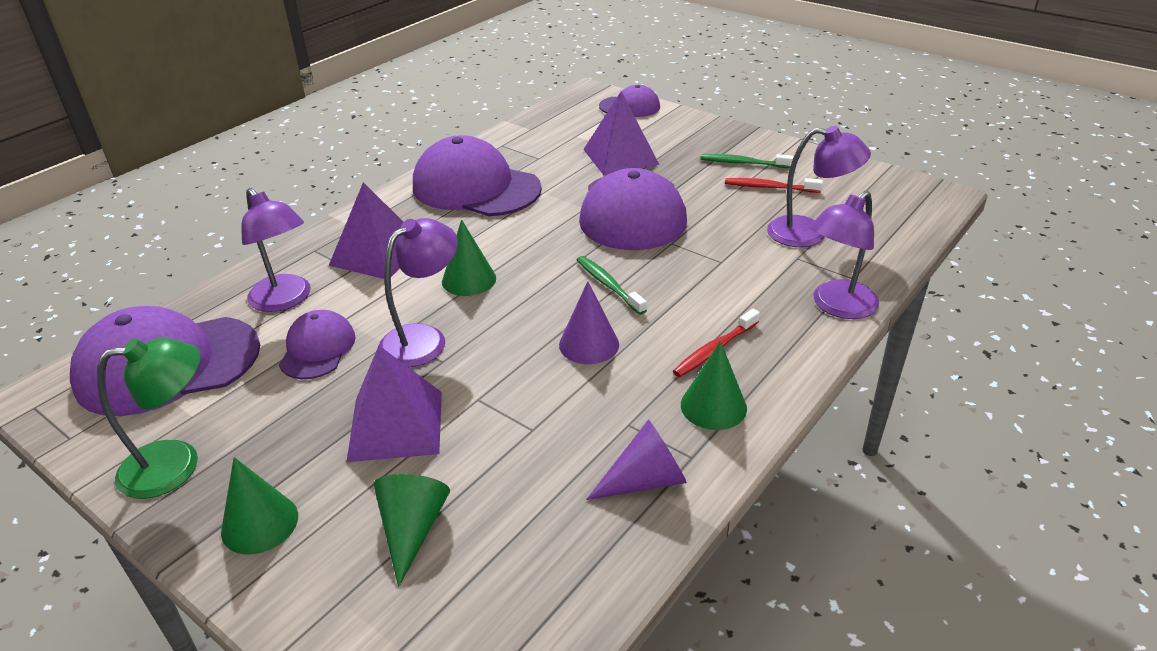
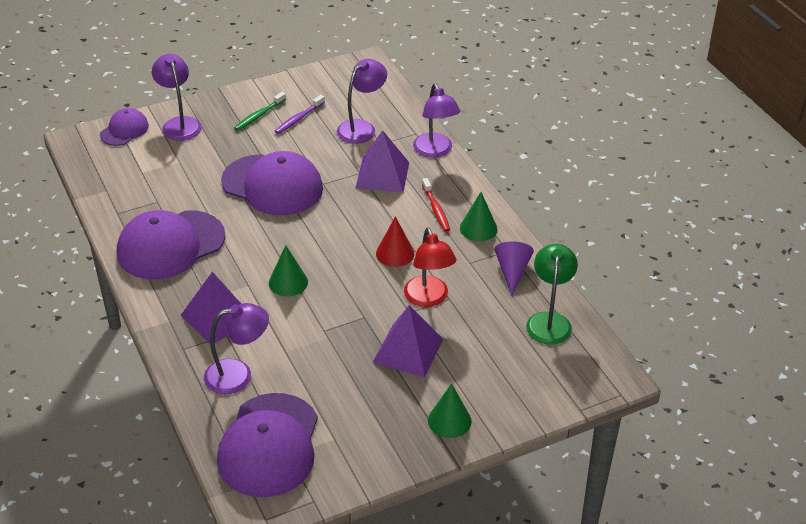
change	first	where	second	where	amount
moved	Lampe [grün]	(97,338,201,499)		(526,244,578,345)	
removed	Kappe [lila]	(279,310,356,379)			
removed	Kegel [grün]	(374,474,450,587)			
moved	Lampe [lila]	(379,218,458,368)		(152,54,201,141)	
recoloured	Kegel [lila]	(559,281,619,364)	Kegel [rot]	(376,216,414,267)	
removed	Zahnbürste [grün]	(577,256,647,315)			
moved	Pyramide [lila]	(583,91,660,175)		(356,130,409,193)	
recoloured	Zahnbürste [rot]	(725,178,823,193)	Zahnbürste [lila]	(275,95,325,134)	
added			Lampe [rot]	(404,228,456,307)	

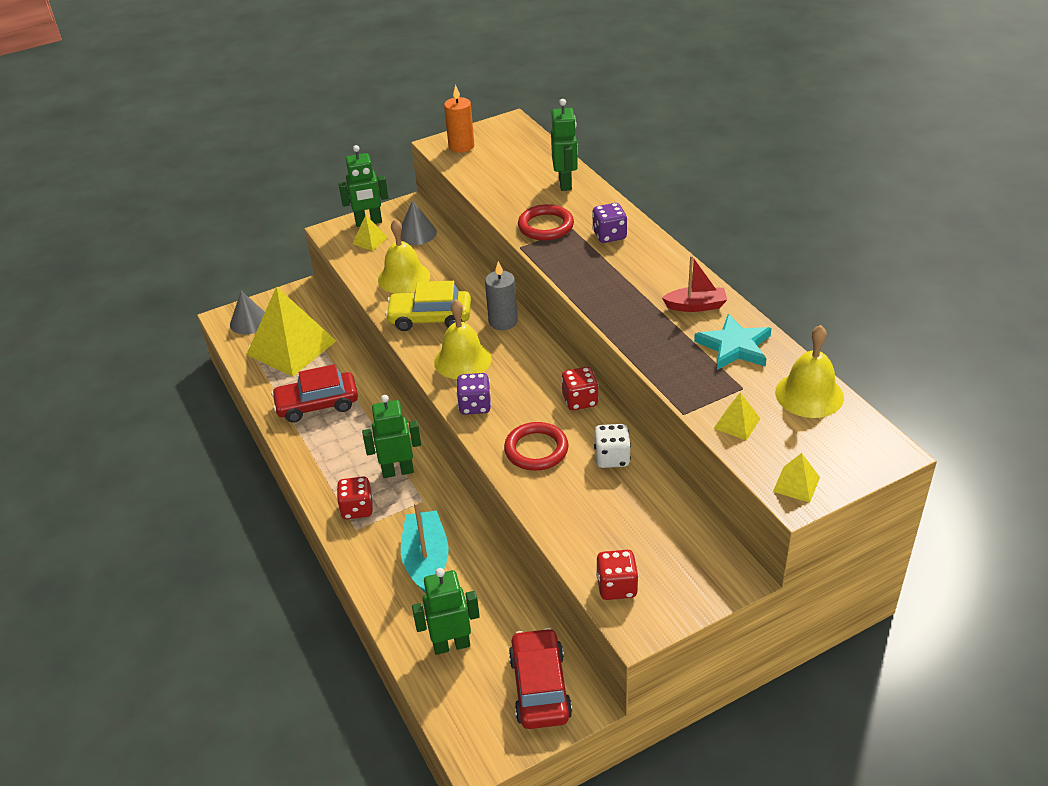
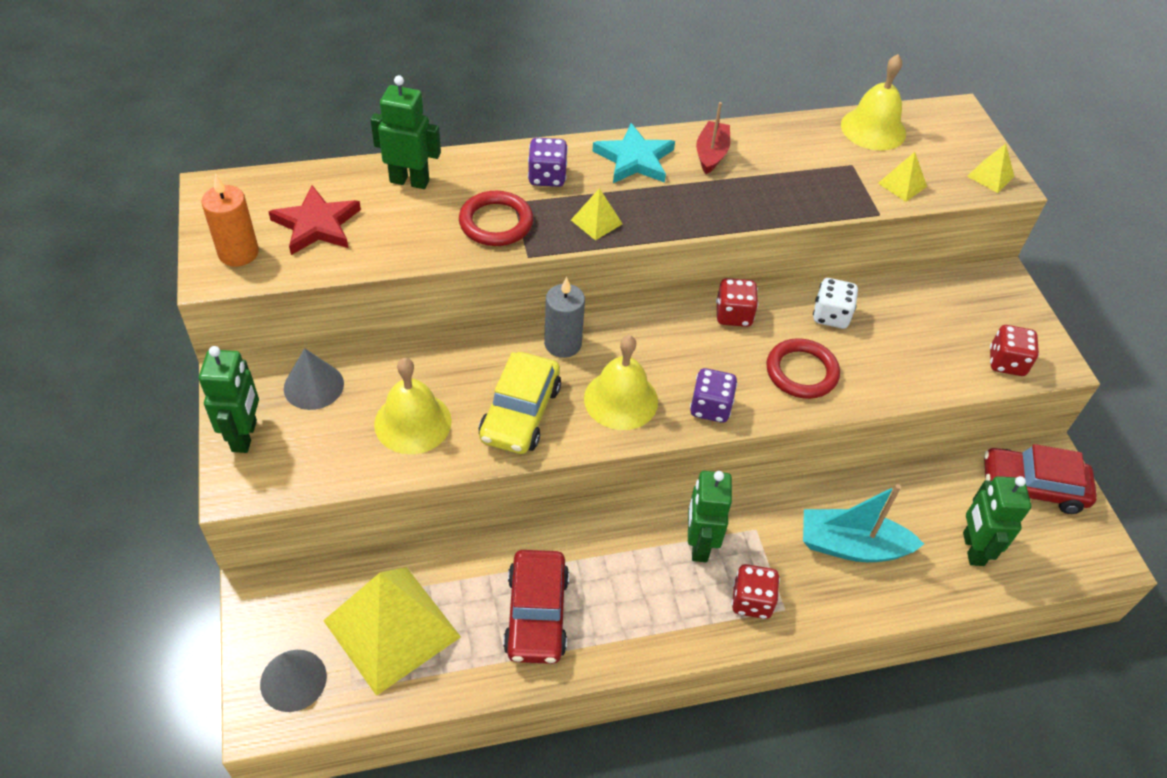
change	first	where	second	where	amount
moved	Pyramide [gelb]	(352,215,388,251)		(571,188,623,240)	
moved	Stern [türkis]	(694,314,772,370)		(593,123,675,183)	
added			Stern [rot]	(268,185,361,255)	

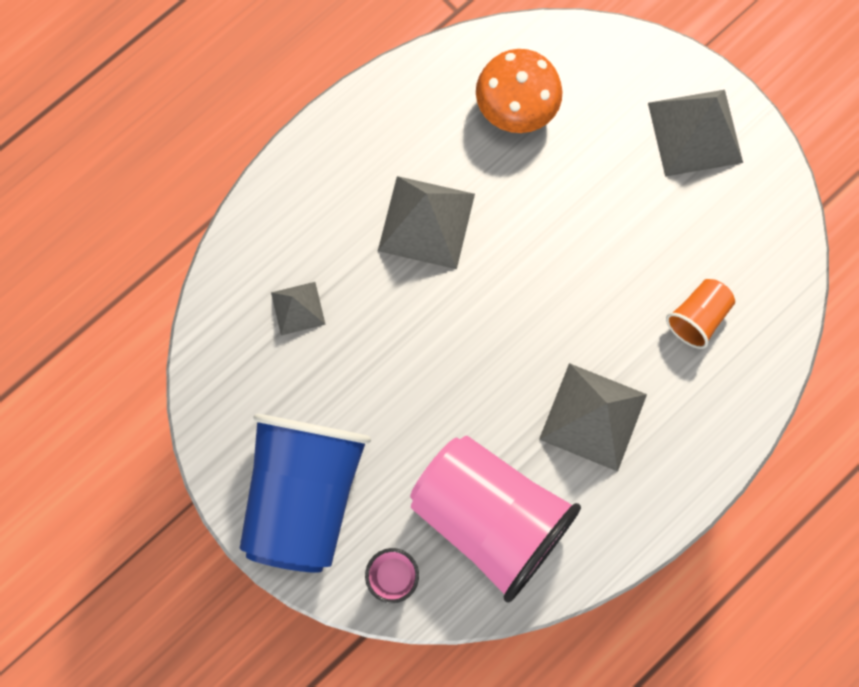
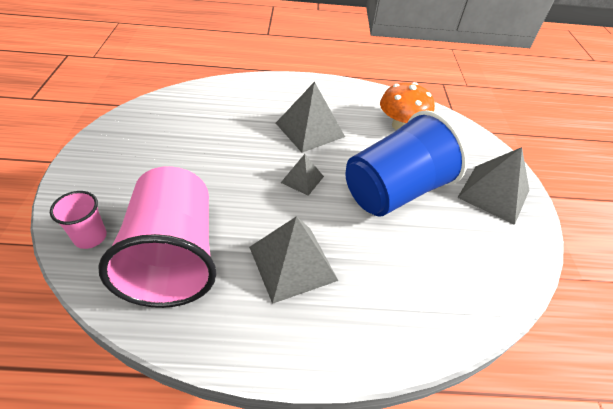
change	first	where	second	where	amount
moved	Becher [blau]	(240,414,371,573)		(345,110,468,217)	
moved	Pyramide [grau]	(271,282,326,335)		(281,154,324,196)	
removed	Becher [orange]	(666,279,735,349)			

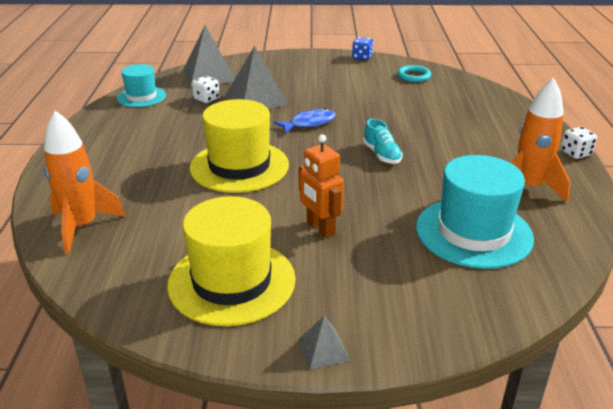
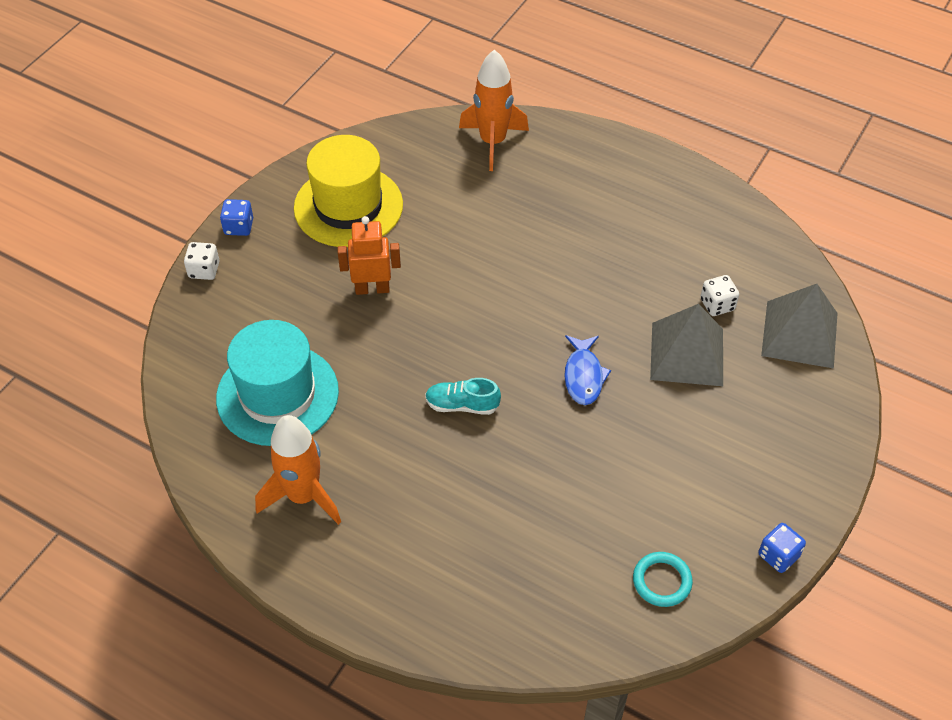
change	first	where	second	where	amount
removed	Hut [türkis]	(117,64,166,107)			
removed	Hut [gelb]	(190,99,289,193)			
replaced	Pyramide [grau]	(298,315,350,370)	Spielwürfel [blau]	(220,199,253,236)	
moved	Spielwürfel [weiß]	(561,127,597,159)		(184,242,219,280)	

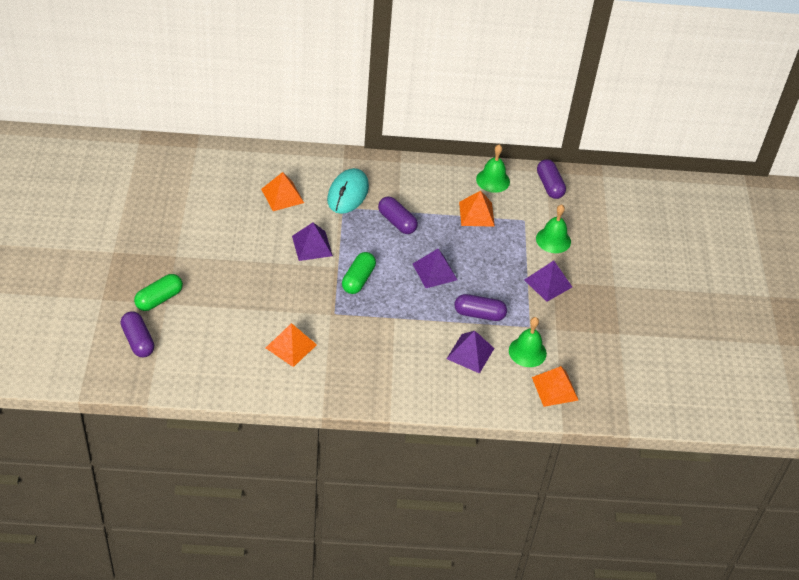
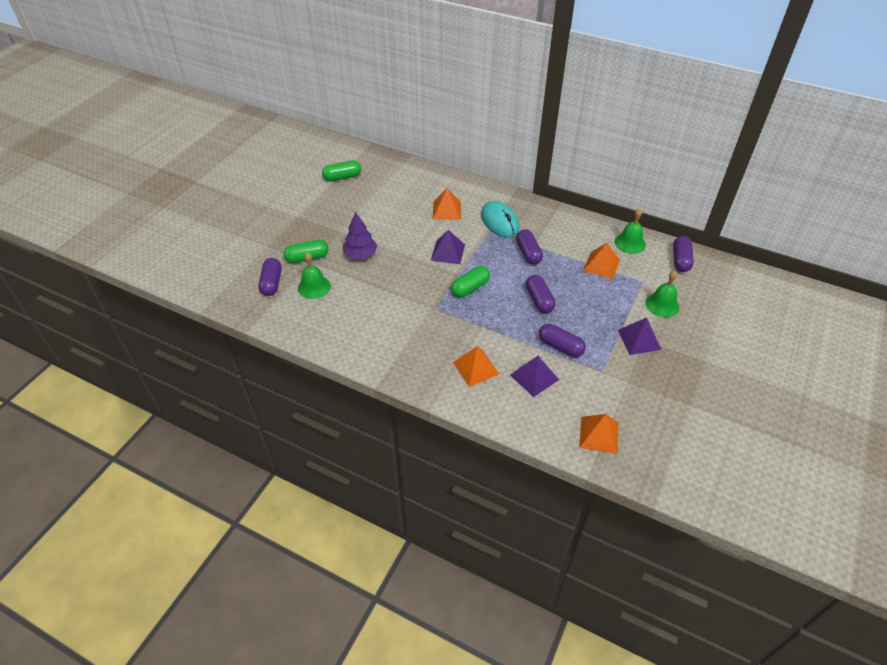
change	first	where	second	where	amount
moved	Pyramide [orange]	(266,323,317,367)		(453,346,499,387)	
turned	Computermaus [türkis]	(327,168,369,214)		(481,201,519,238)	75 degrees counterclockwise
replaced	Pyramide [lila]	(413,249,457,288)	Kapsel [lila]	(526,275,556,313)	
moved	Glocke [grün]	(509,317,547,367)		(298,252,331,299)	
added			Kapsel [grün]	(322,160,361,182)	
added			Baum [lila]	(343,212,377,259)	

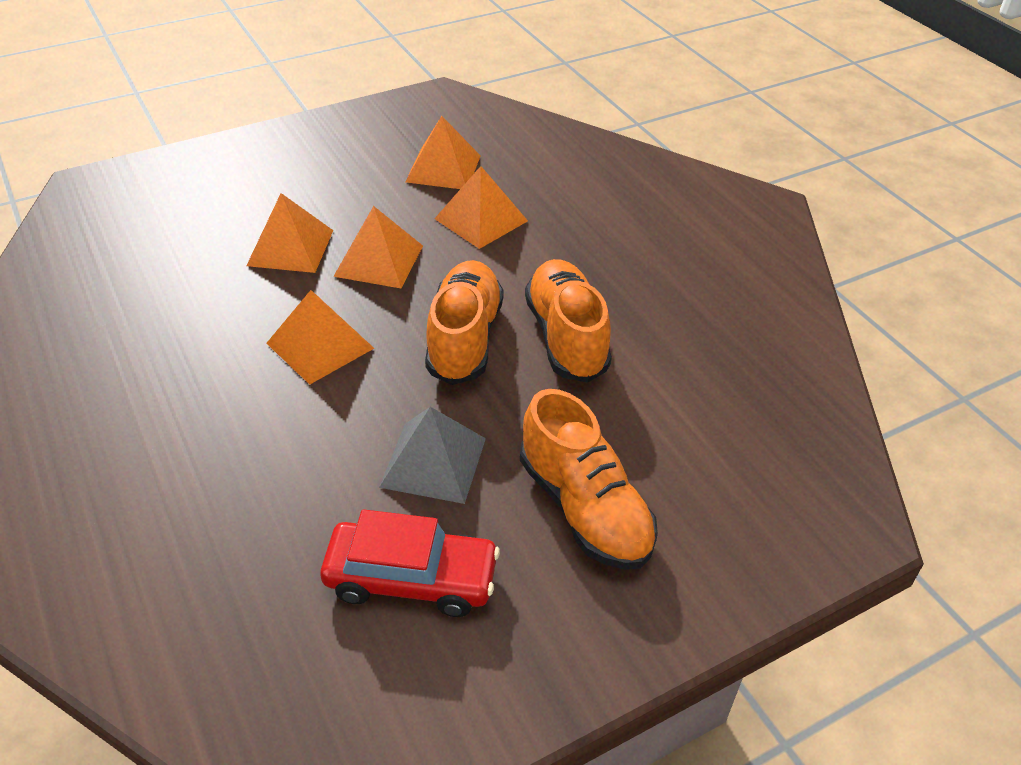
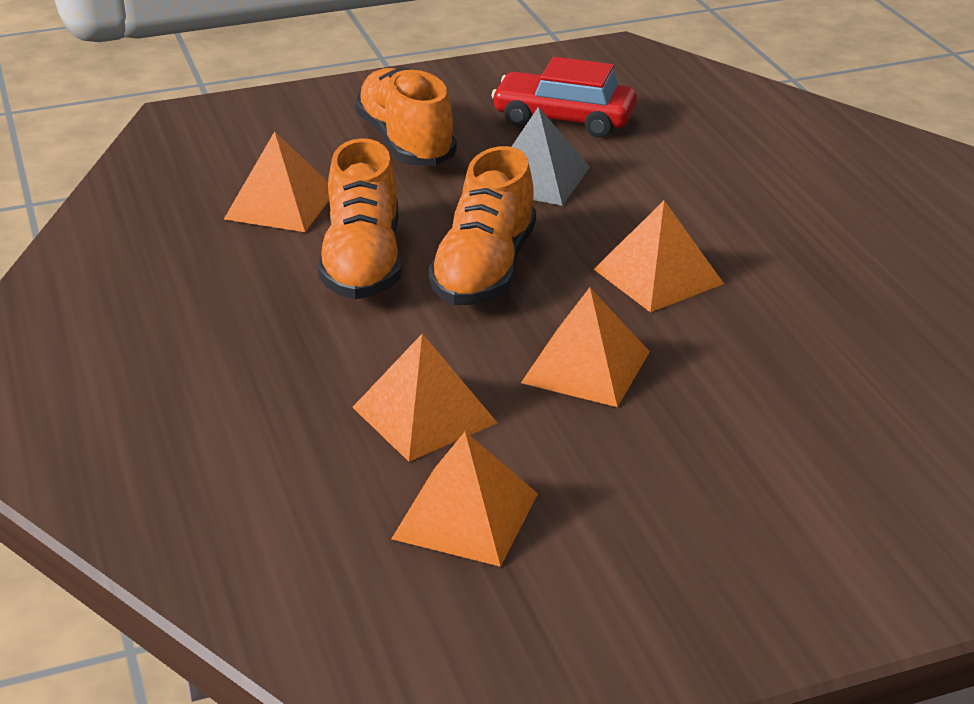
change	first	where	second	where	amount
moved	Pyramide [orange]	(246,193,333,273)		(224,131,329,232)	

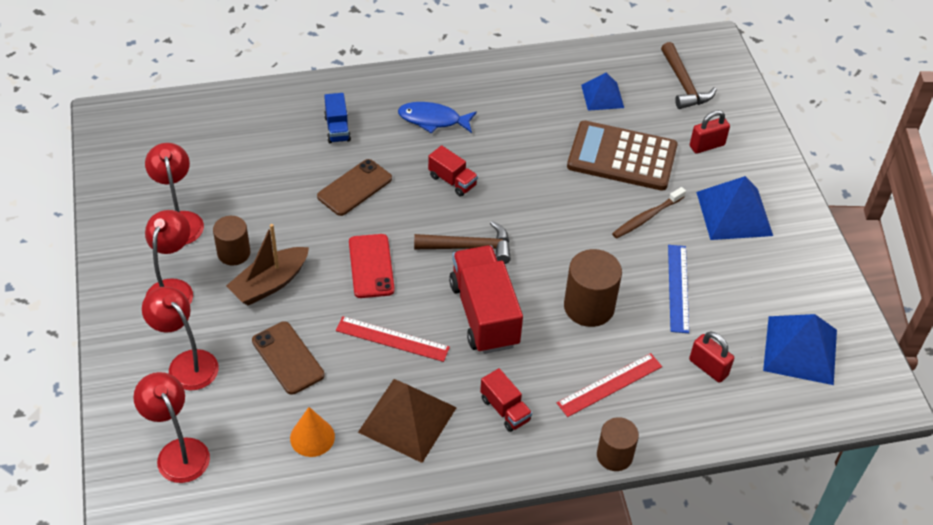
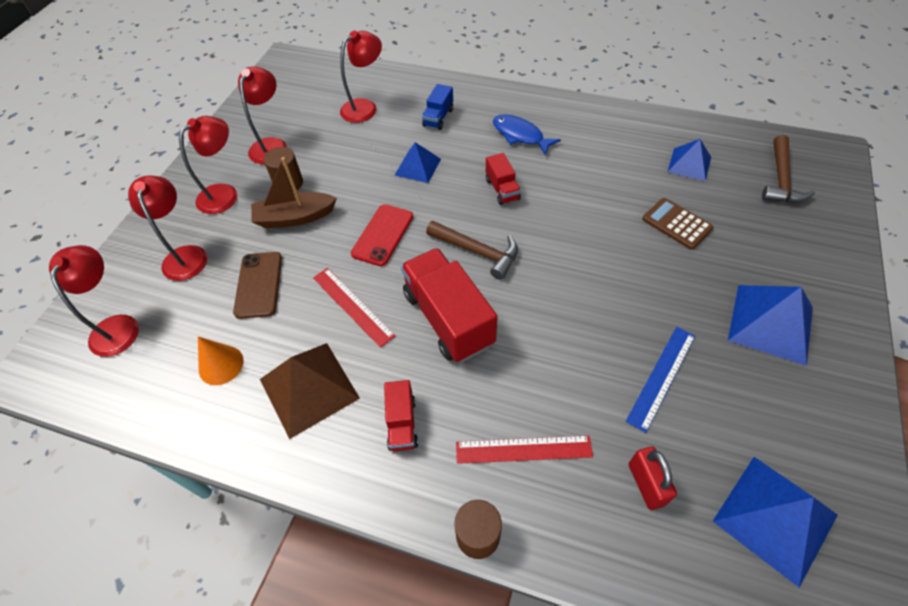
change	first	where	second	where	amount
replaced	Handy [braun]	(317,159,392,216)	Pyramide [blau]	(395,142,441,183)	
turned	Lastwagen [rot]	(449,246,523,354)		(401,248,498,362)	45 degrees counterclockwise
removed	Vollzylinder [braun]	(564,249,622,327)			
resized	Taschenrechner [braun]	(567,120,678,191)		(642,198,713,250)	x0.56
removed	Zahnbürste [braun]	(612,187,686,239)			
removed	Vorhängeschloss [rot]	(690,110,730,154)			
added			Lampe [rot]	(340,31,382,123)	

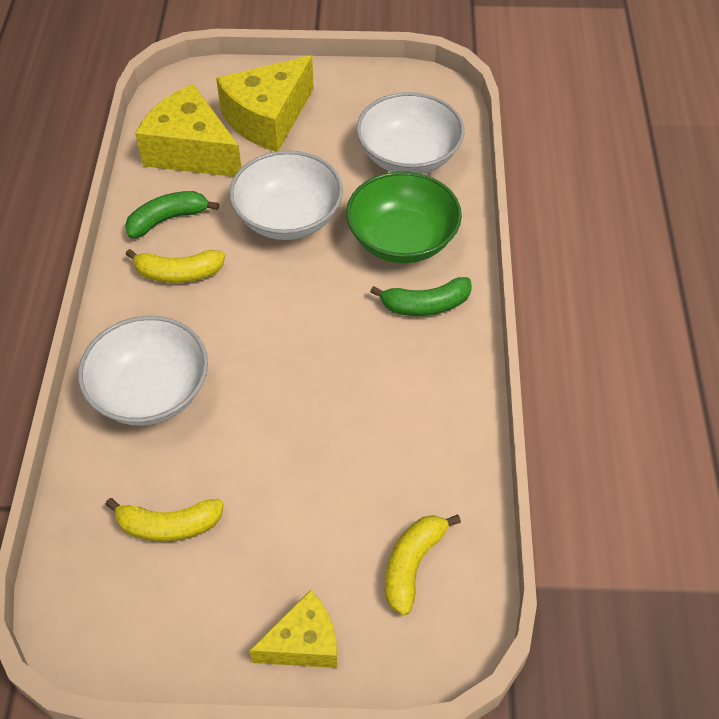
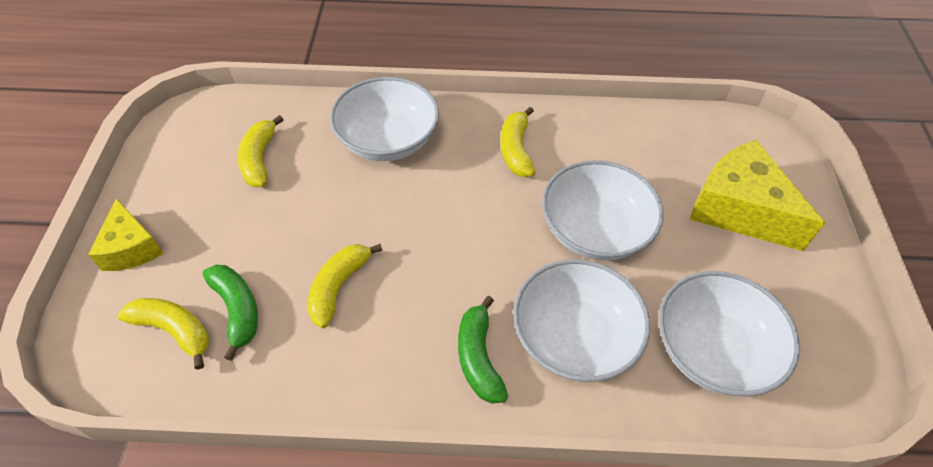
change	first	where	second	where	amount
moved	Banane [grün]	(125,191,219,238)		(203,265,258,361)	
removed	Käse [gelb]	(135,84,241,177)			
recoloured	Schüssel [grün]	(346,171,462,263)	Schüssel [weiß]	(513,259,650,382)	
added			Banane [gelb]	(307,244,382,328)	

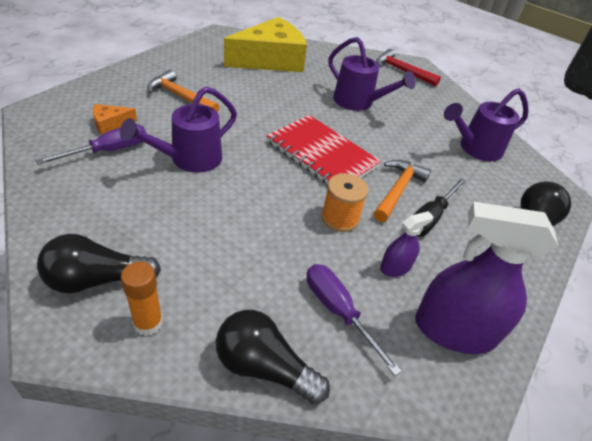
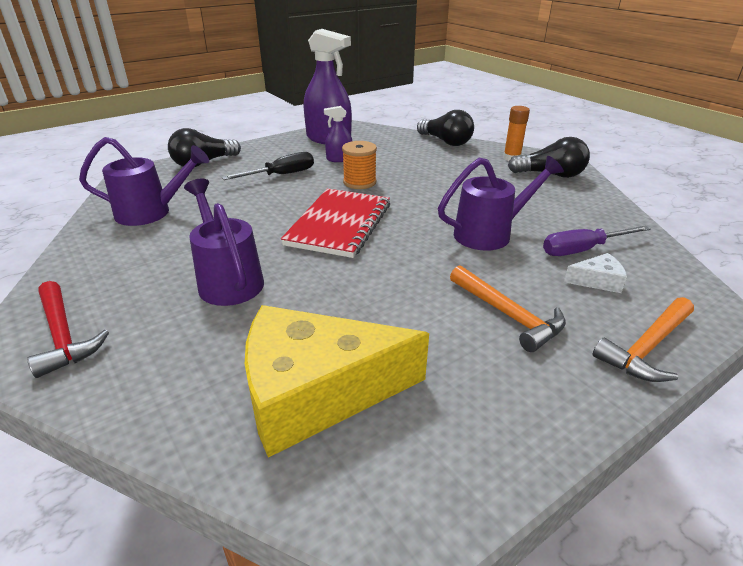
change	first	where	second	where	amount
recoloured	Käse [orange]	(93,104,137,135)	Käse [weiß]	(564,253,627,293)	
turned	Notizbuch [rot]	(266,115,381,184)		(281,188,390,258)	45 degrees clockwise
removed	Schraubenzieher [lila]	(307,264,402,376)			
moved	Hammer [orange]	(374,160,431,222)		(593,297,694,382)	

